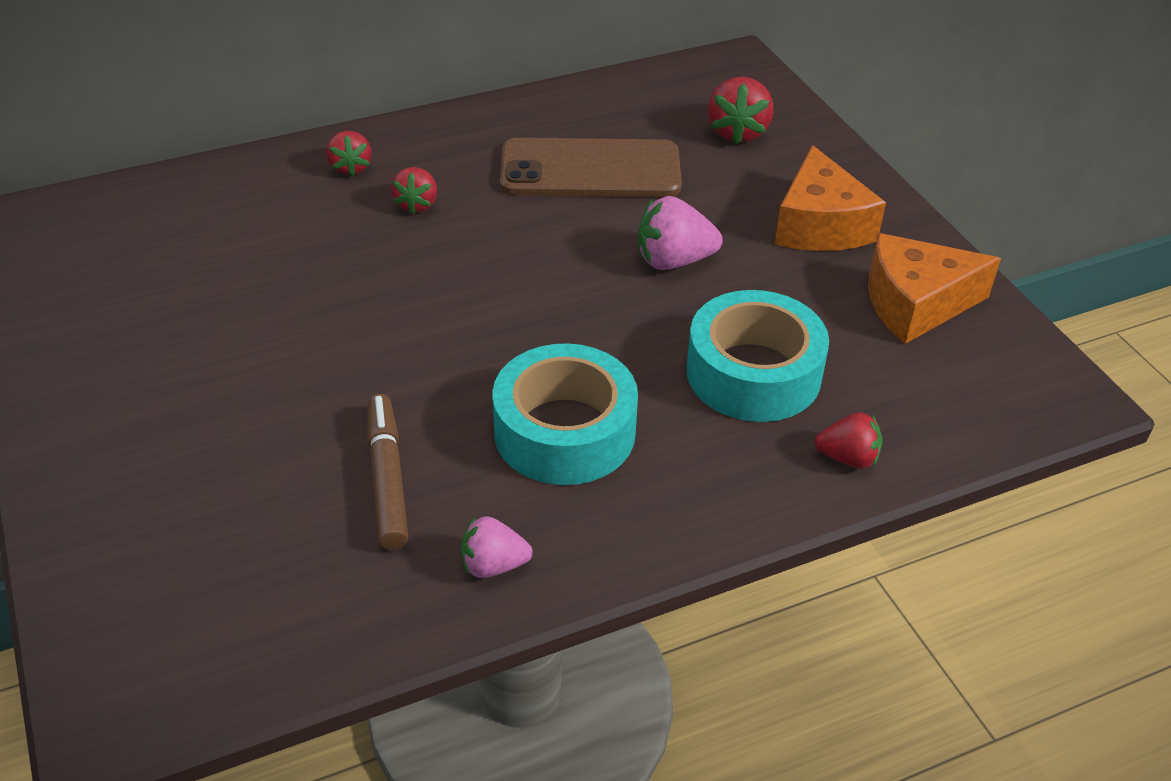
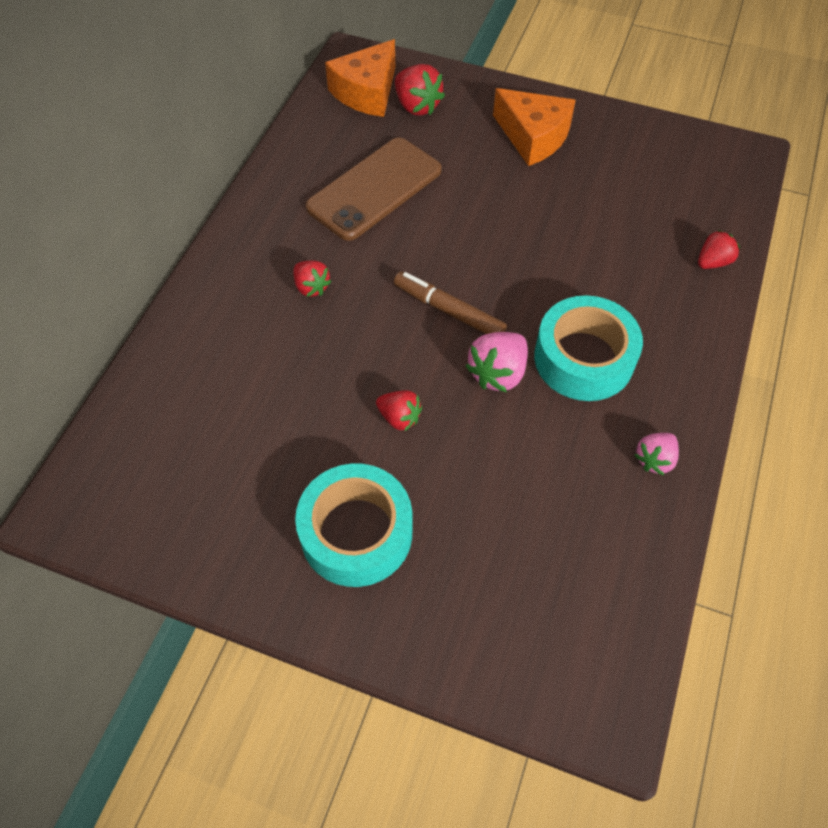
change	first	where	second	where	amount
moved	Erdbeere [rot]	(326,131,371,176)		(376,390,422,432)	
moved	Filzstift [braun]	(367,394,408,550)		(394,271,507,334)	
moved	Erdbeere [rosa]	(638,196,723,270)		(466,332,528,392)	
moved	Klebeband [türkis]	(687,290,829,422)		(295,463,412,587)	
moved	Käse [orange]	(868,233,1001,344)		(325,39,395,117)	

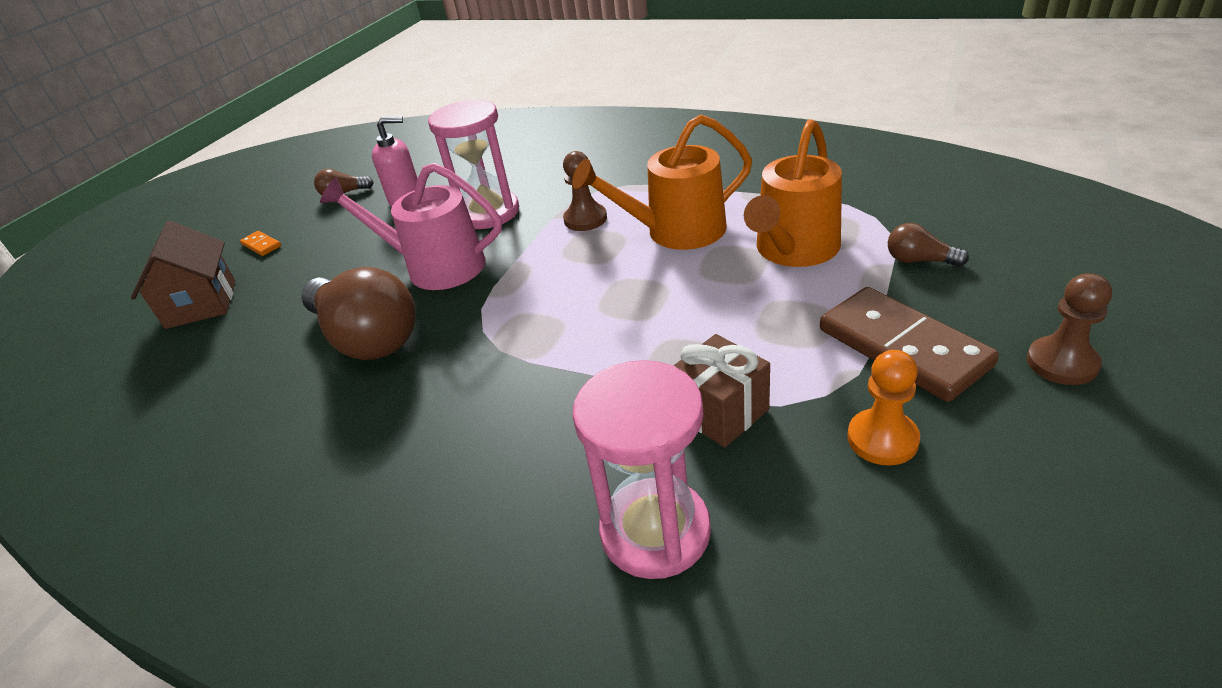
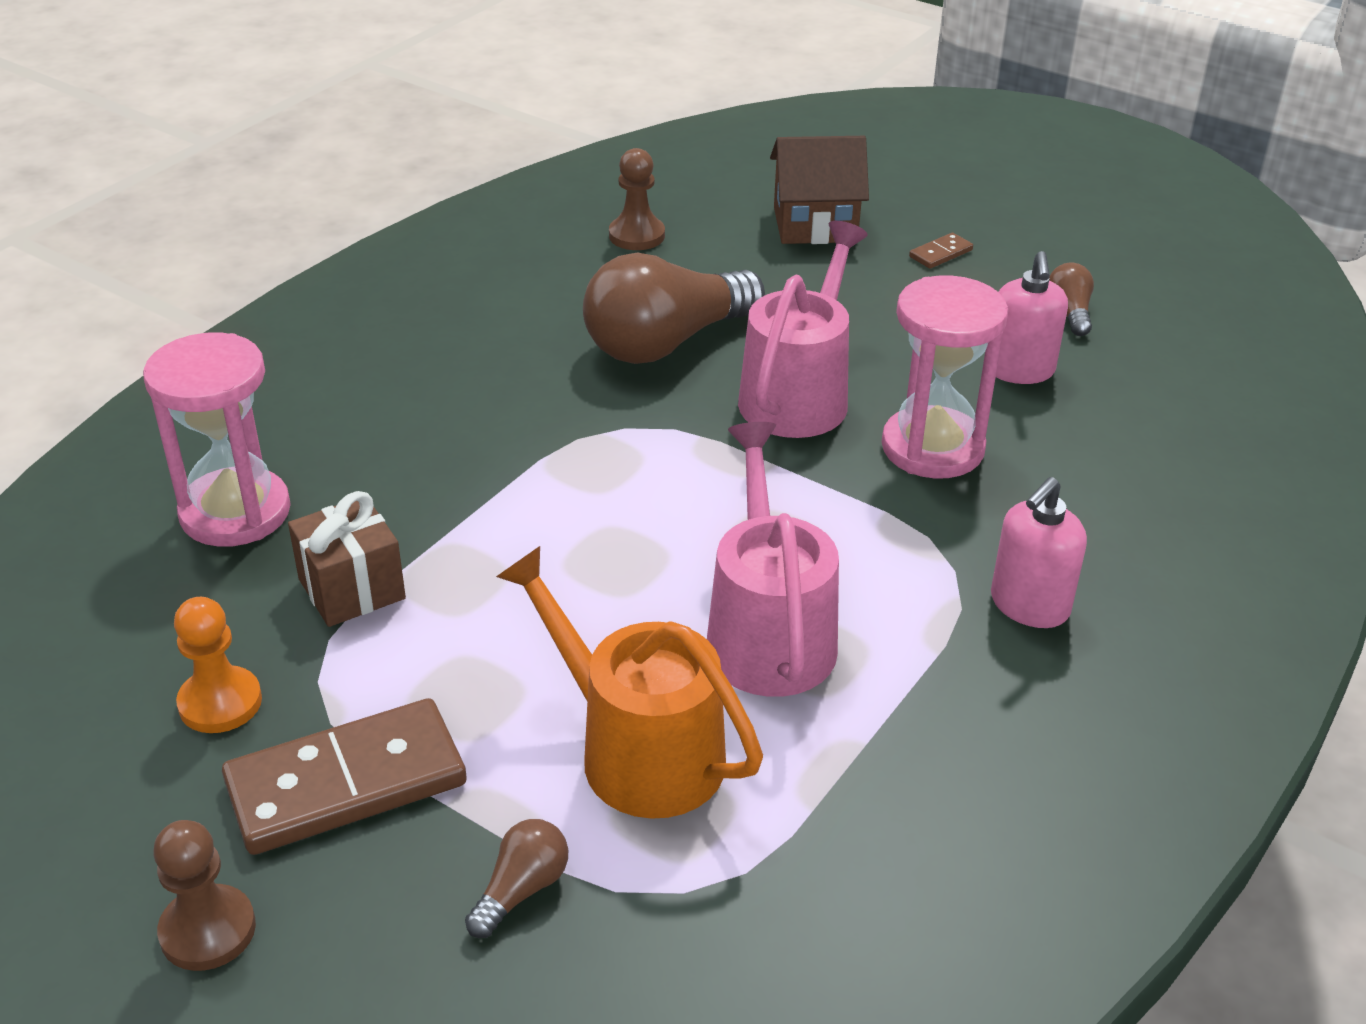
change	first	where	second	where	amount
recoloured	Dominostein [orange]	(240,231,281,256)	Dominostein [braun]	(909,233,973,269)	
moved	Bauer [braun]	(563,151,607,231)		(609,148,665,250)	
recoloured	Gießkanne [orange]	(572,114,752,250)	Gießkanne [rosa]	(707,422,839,697)	
added			Seifenspender [rosa]	(991,477,1087,628)	

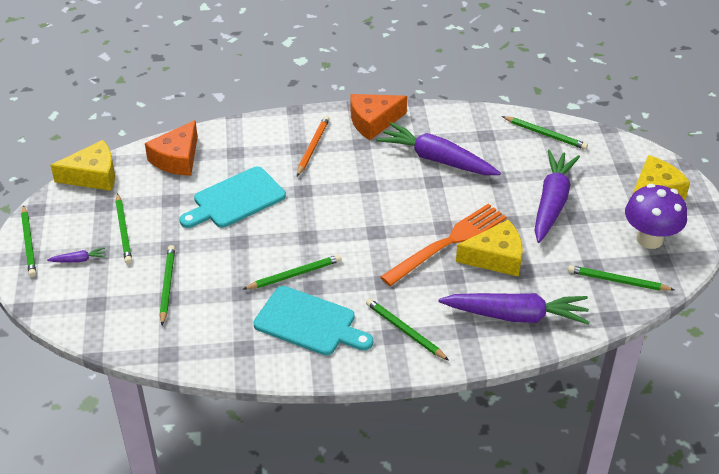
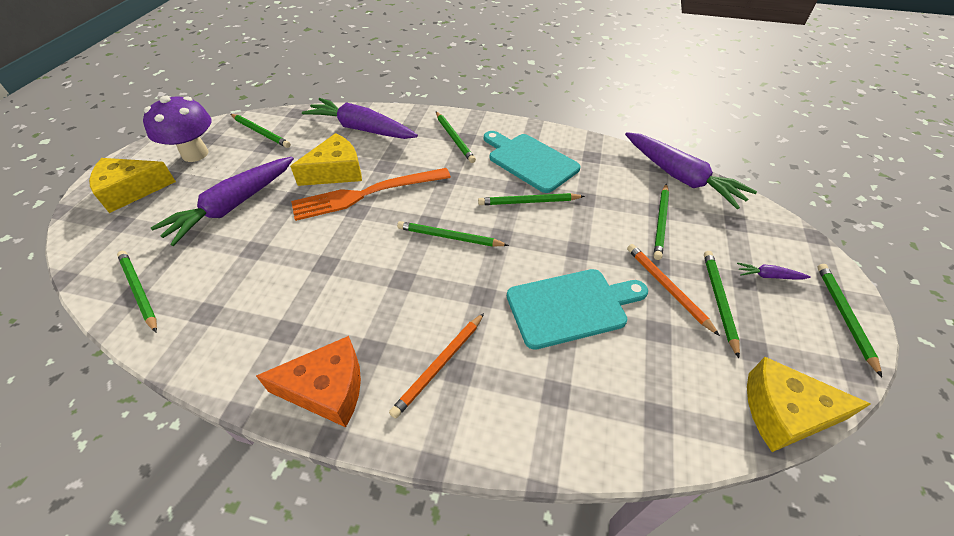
change	first	where	second	where	amount
removed	Käse [orange]	(145,120,198,176)			
moved	Karotte [lila]	(377,122,501,175)		(625,132,757,209)	
turned	Käse [gelb]	(456,220,523,277)		(290,133,362,186)	135 degrees clockwise
added			Bleistift [grün]	(397,221,509,247)	
added			Bleistift [orange]	(627,244,720,336)	

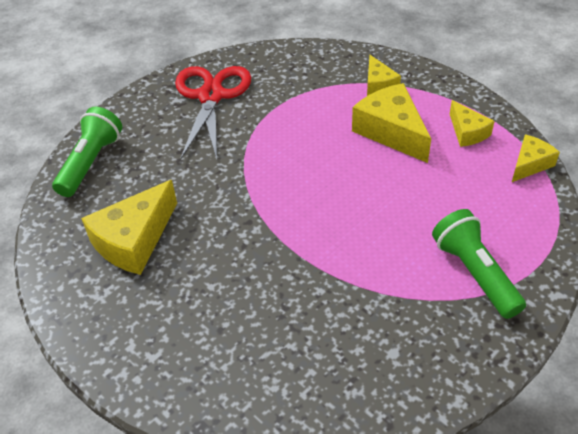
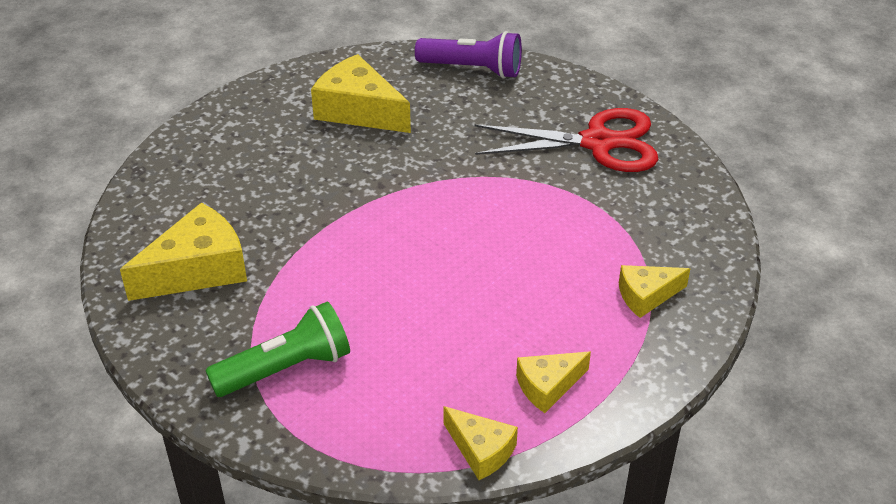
change	first	where	second	where	amount
recoloured	Taschenlampe [grün]	(52,107,122,197)	Taschenlampe [lila]	(415,31,522,78)	
moved	Käse [gelb]	(352,83,431,163)		(120,203,247,301)	

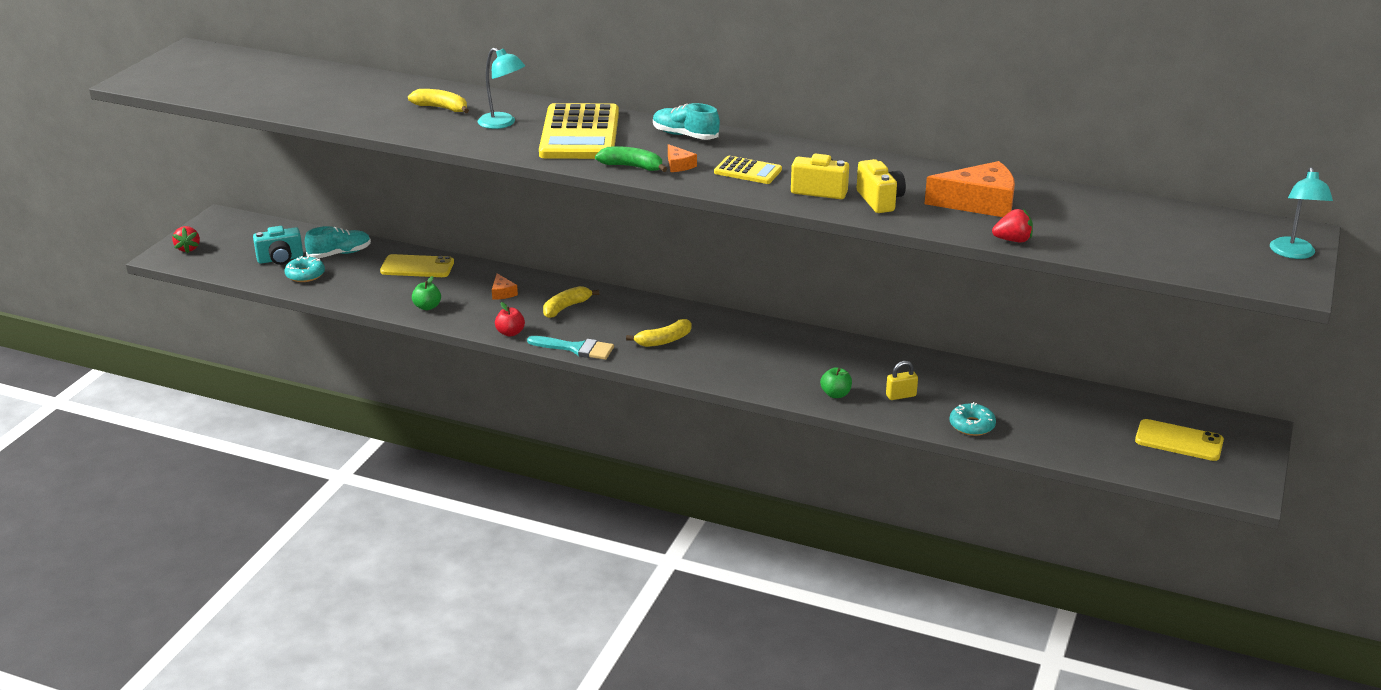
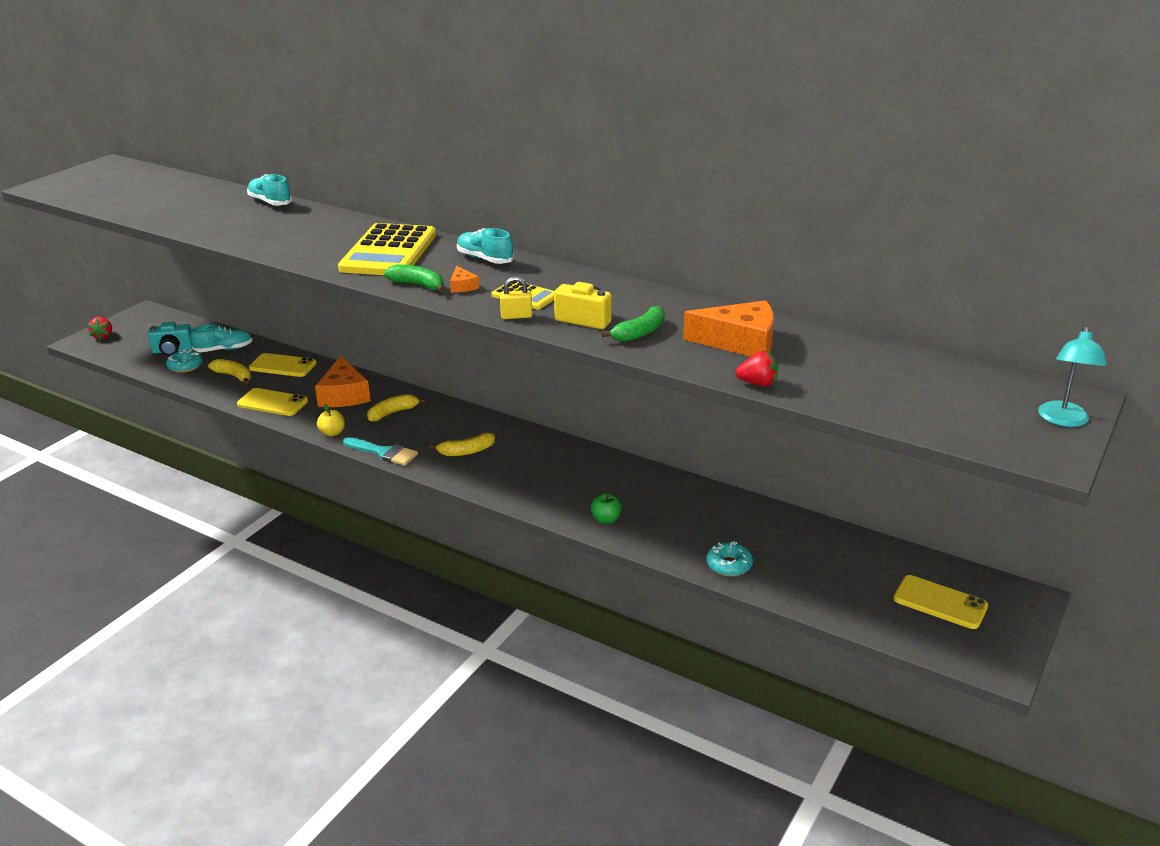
change	first	where	second	where	amount
moved	Banane [gelb]	(408,89,469,113)		(208,359,251,384)	
replaced	Apfel [grün]	(412,276,441,310)	Handy [gelb]	(237,388,308,416)	
removed	Lampe [türkis]	(478,48,525,129)			
resized	Käse [orange]	(492,273,518,300)		(315,356,371,407)	x2.17
recoloured	Apfel [rot]	(495,302,525,337)	Apfel [gelb]	(317,404,345,436)	
replaced	Kamera [gelb]	(857,159,906,213)	Banane [grün]	(601,306,665,342)	
moved	Vorhängeschloss [gelb]	(886,361,918,400)		(500,276,532,319)	
added			Schuh [türkis]	(247,174,292,205)	

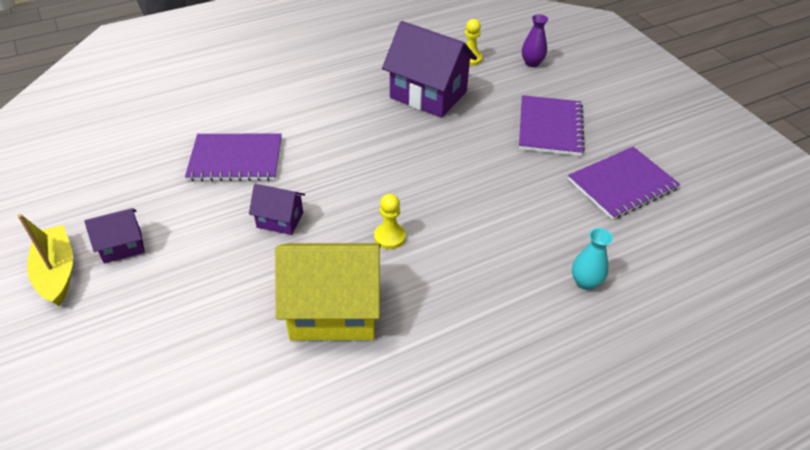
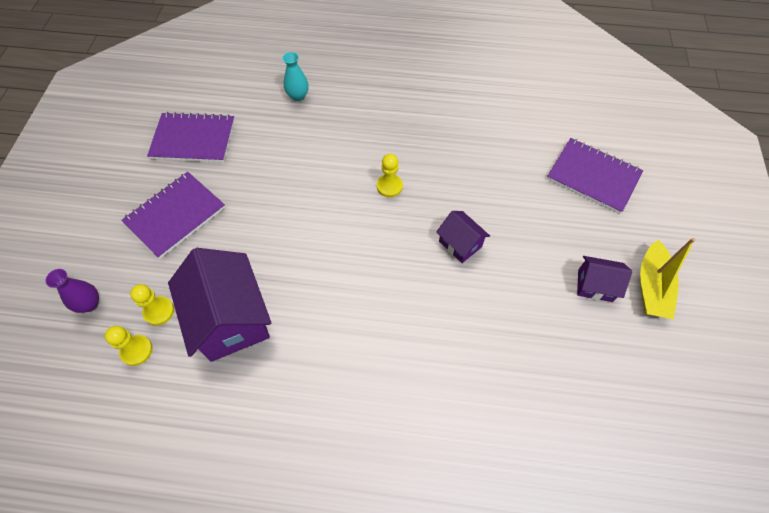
change	first	where	second	where	amount
moved	Notizbuch [lila]	(185,133,282,182)		(547,138,643,214)	
removed	Haus [gelb]	(275,243,381,340)			
added			Bauer [gelb]	(130,284,174,326)	

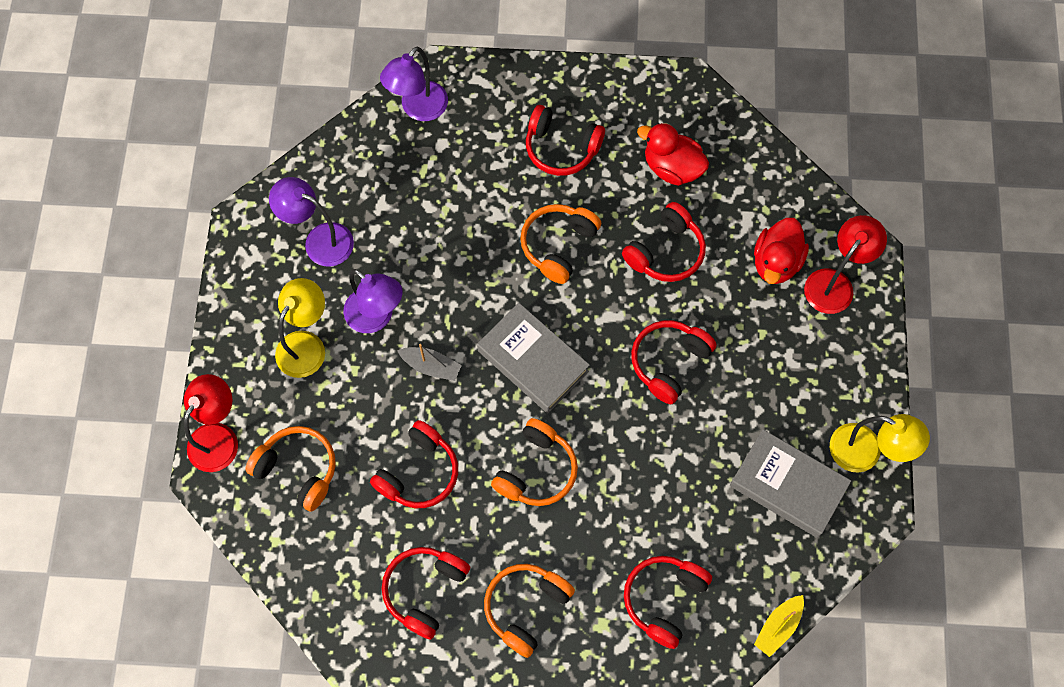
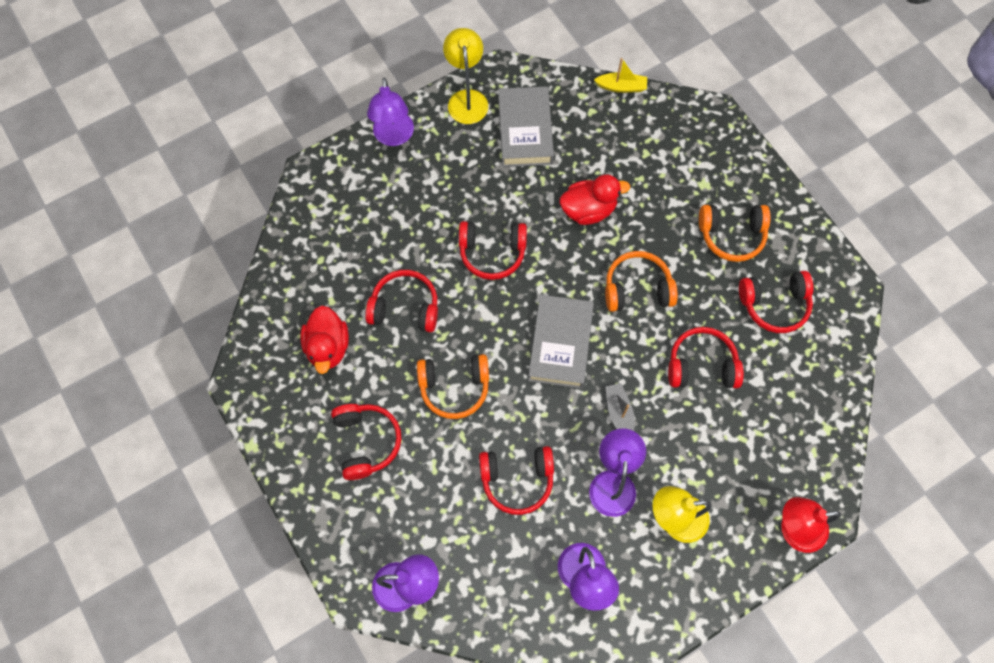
change	first	where	second	where	amount
removed	Kopfhörer [orange]	(245,426,336,512)			
moved	Kopfhörer [rot]	(624,556,712,649)		(479,446,554,515)	
moved	Ente [rot]	(754,218,809,284)		(560,174,630,225)	
removed	Lampe [rot]	(804,215,887,314)			
added			Lampe [lila]	(367,78,414,146)	

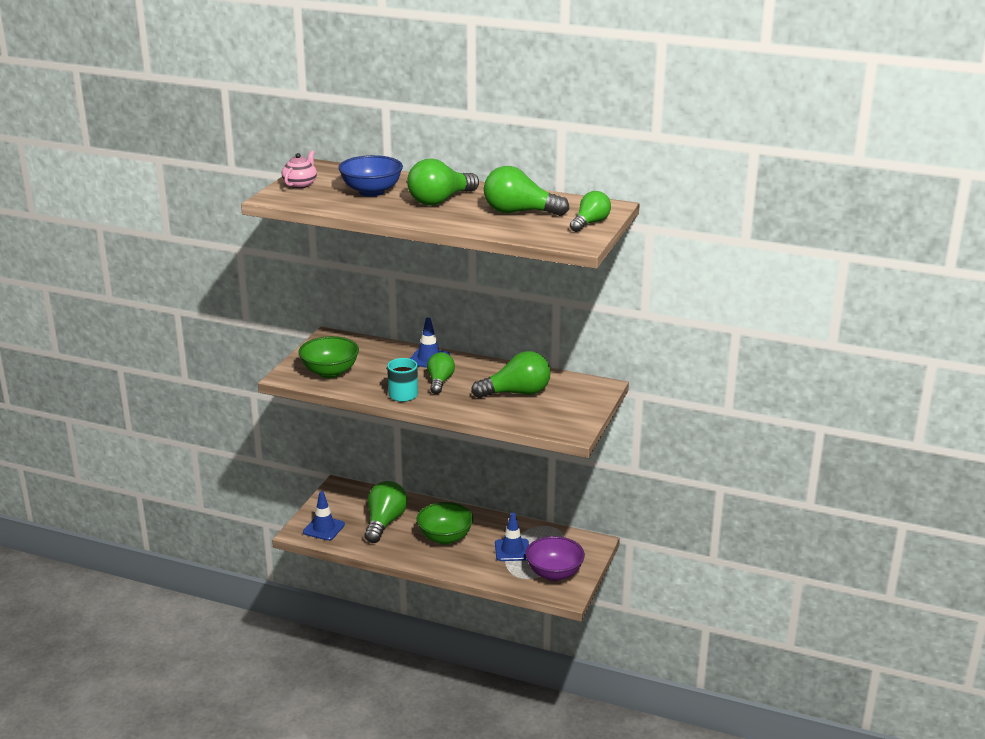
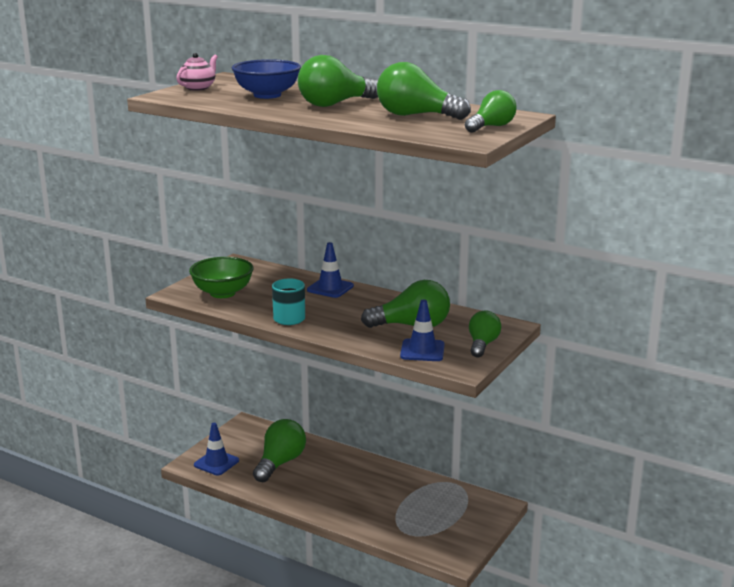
change	first	where	second	where	amount
removed	Schüssel [grün]	(416,502,473,545)			
moved	Glühbirne [grün]	(427,352,455,394)		(469,310,501,357)	
moved	Leitkegel [blau]	(495,513,529,561)		(400,299,445,361)	
removed	Schüssel [lila]	(525,536,585,581)			

